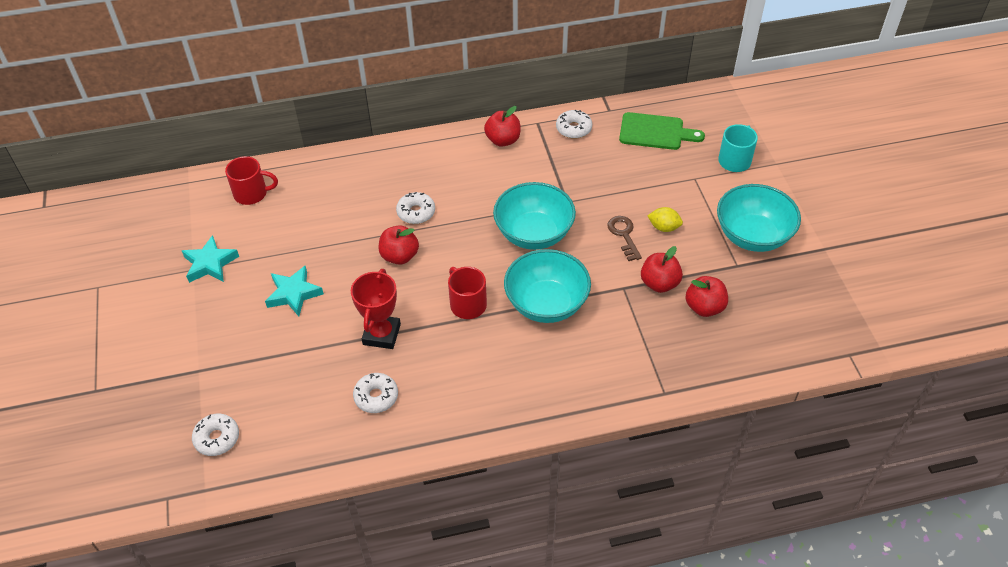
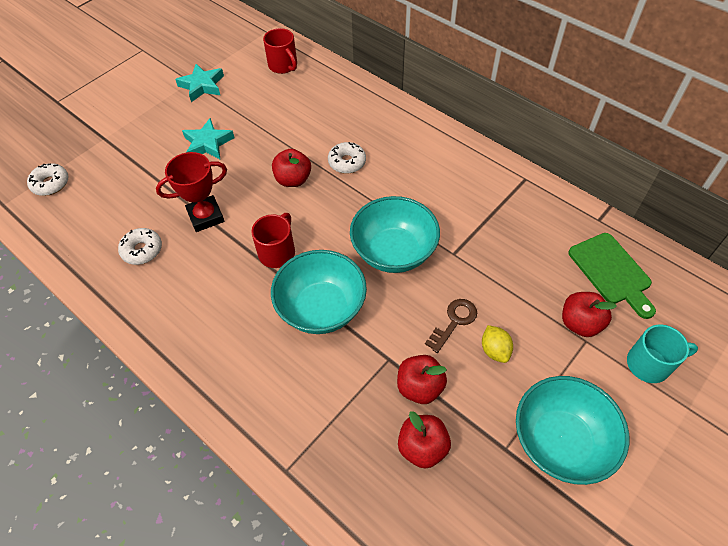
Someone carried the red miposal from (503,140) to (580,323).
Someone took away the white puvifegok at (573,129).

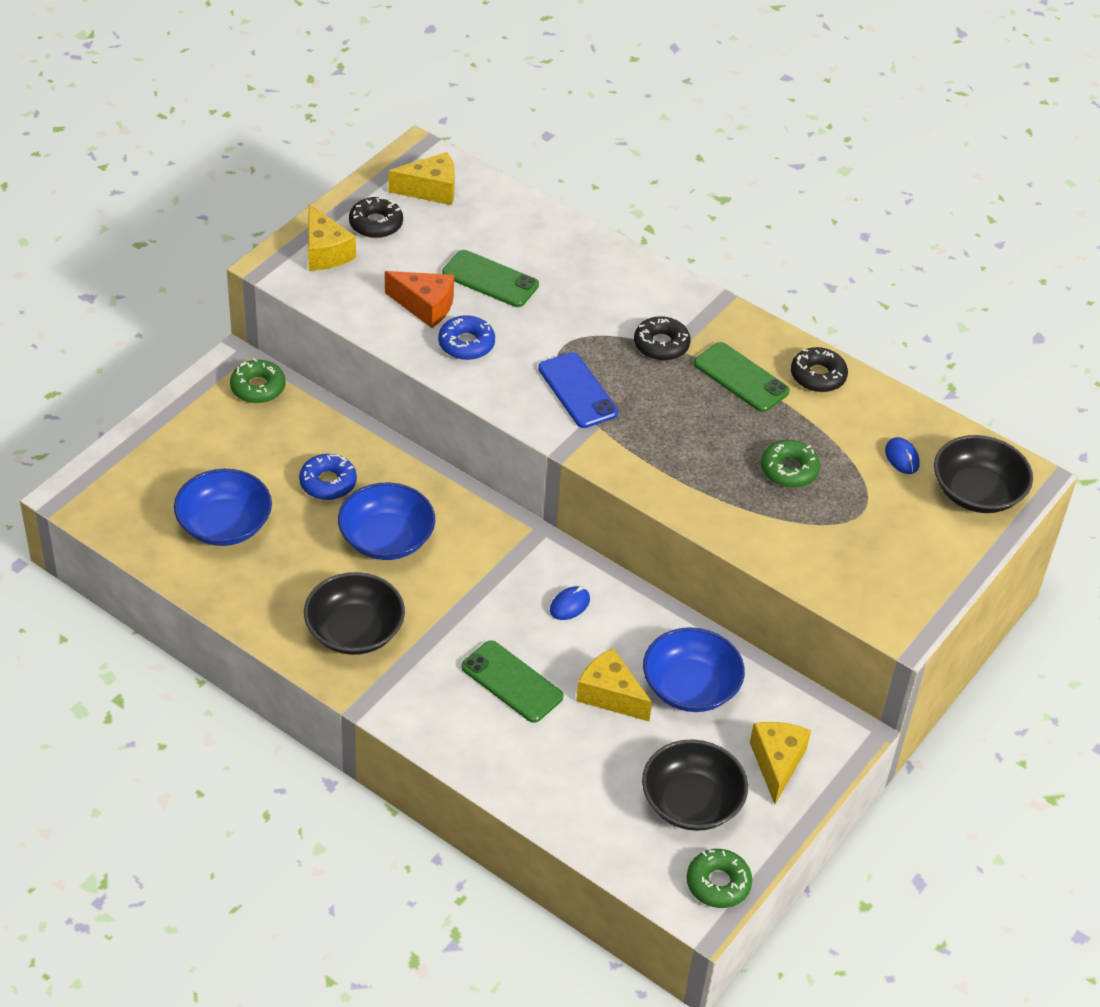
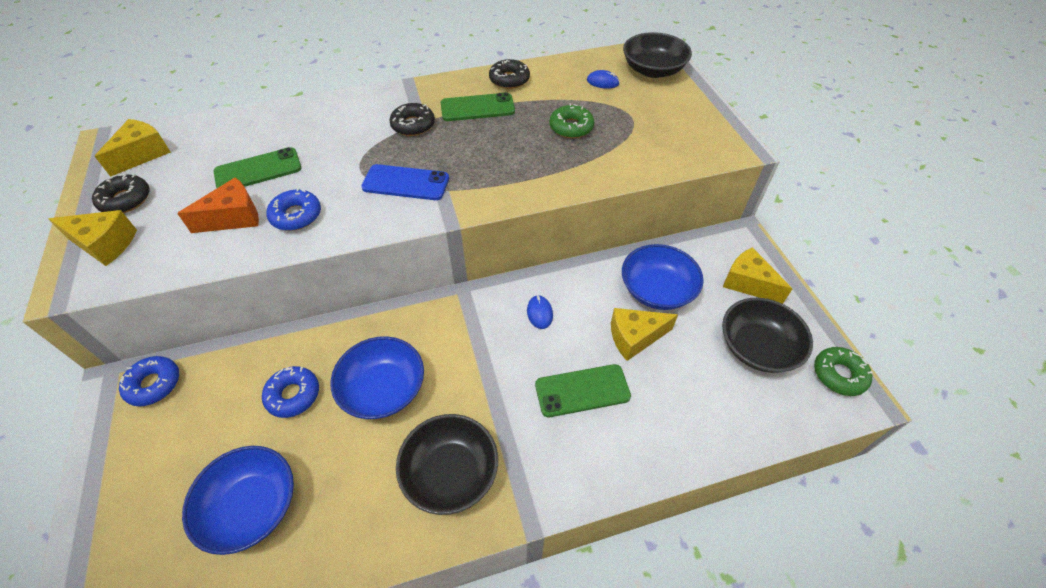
Someone repainted the green puvifegok at (258,387), which became the blue puvifegok at (154,384).

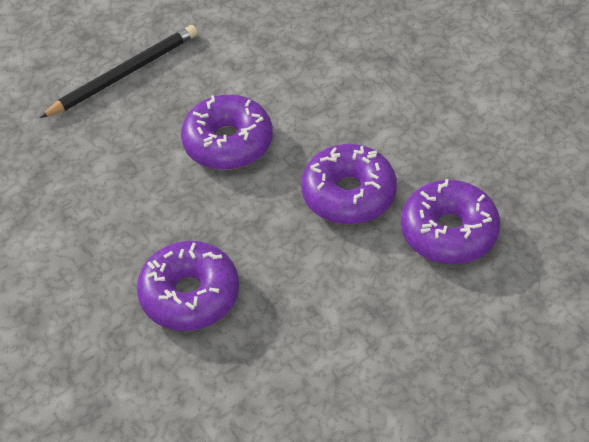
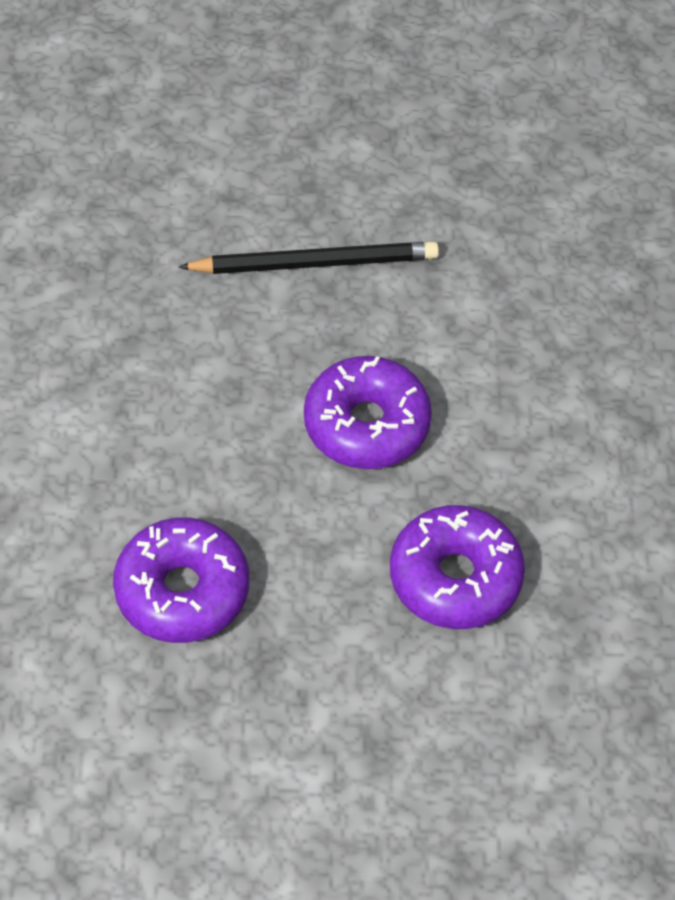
Someone took away the purple puvifegok at (448,232).

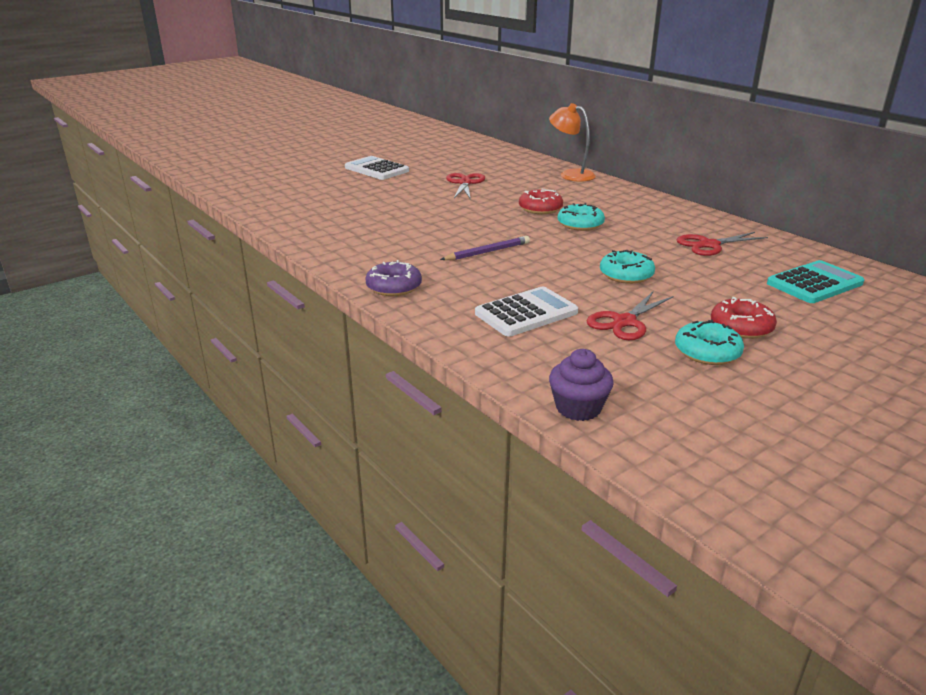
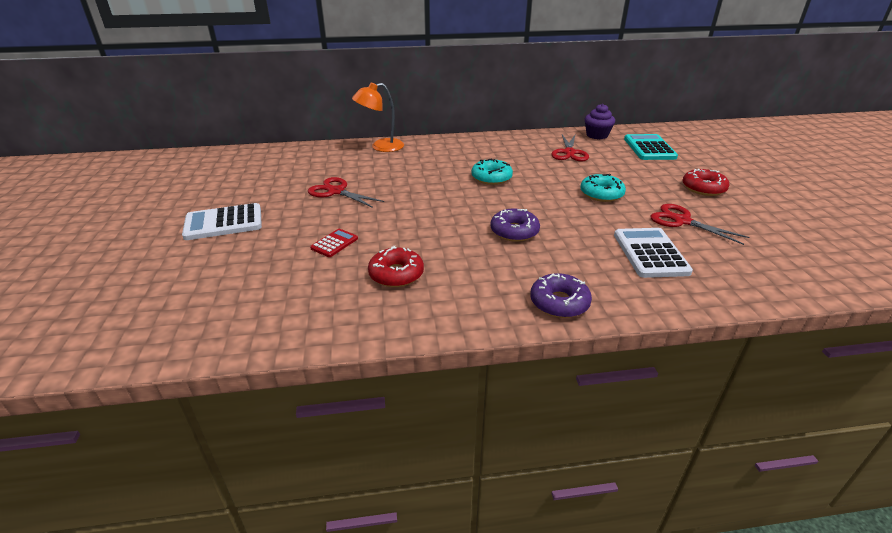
Someone swapped the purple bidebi at (488,252) for the purple puvifegok at (514,231).
Someone carried the red puvifegok from (540,208) to (396,274).
Someone carried the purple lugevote from (578,408) to (597,135).
Someone rotated the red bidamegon at (624,322) by 150 degrees clockwise.
Someone took away the turquoise puvifegok at (707,352).
Someone put down the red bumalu at (334,243).

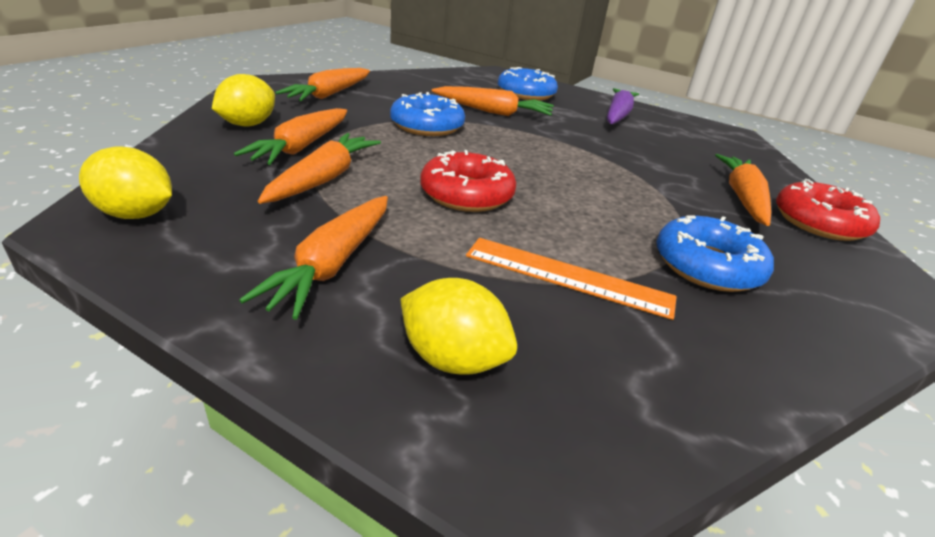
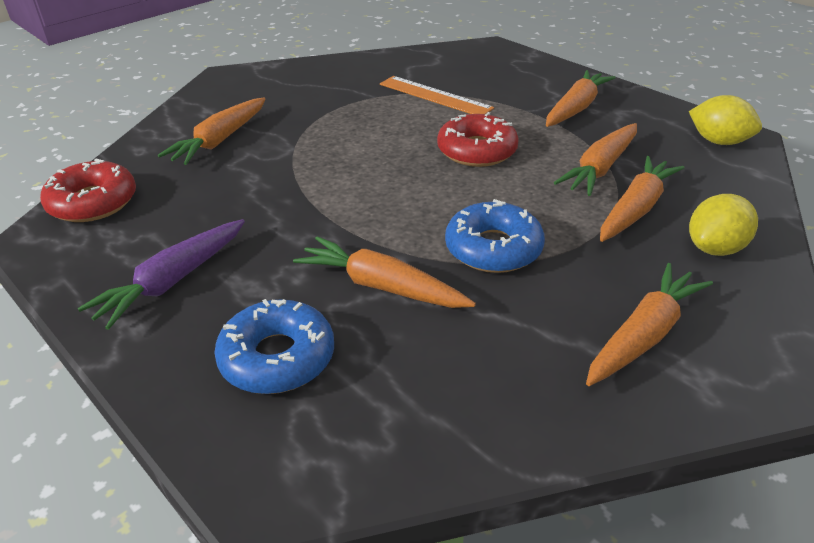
Someone took away the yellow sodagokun at (453,359).
Someone took away the blue puvifegok at (707,266).
Someone carried the red puvifegok from (819,222) to (93,202).

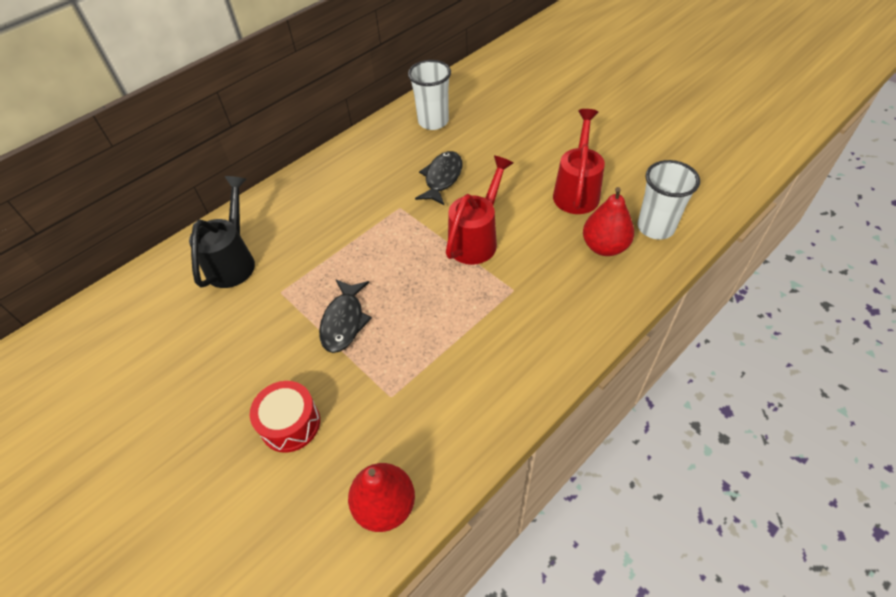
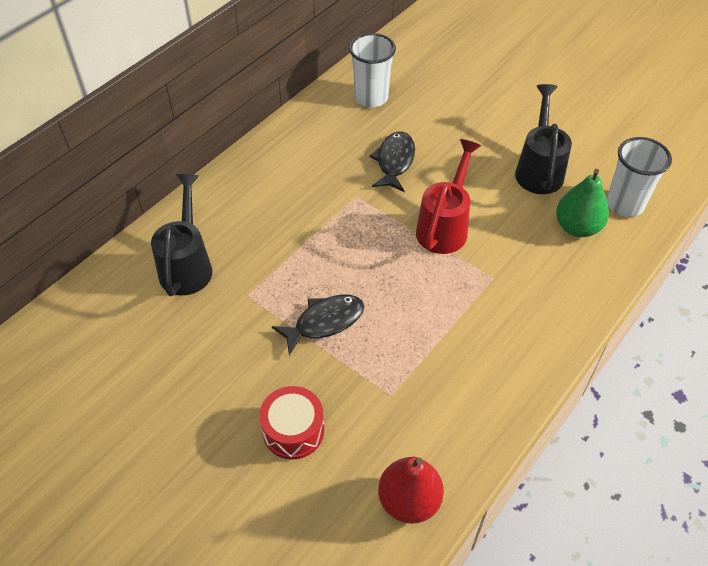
Someone rotated the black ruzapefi at (344,321) by 120 degrees counterclockwise.
Someone repainted the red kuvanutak at (577,190), which became the black kuvanutak at (539,169).
Someone repainted the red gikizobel at (604,247), which became the green gikizobel at (577,227).

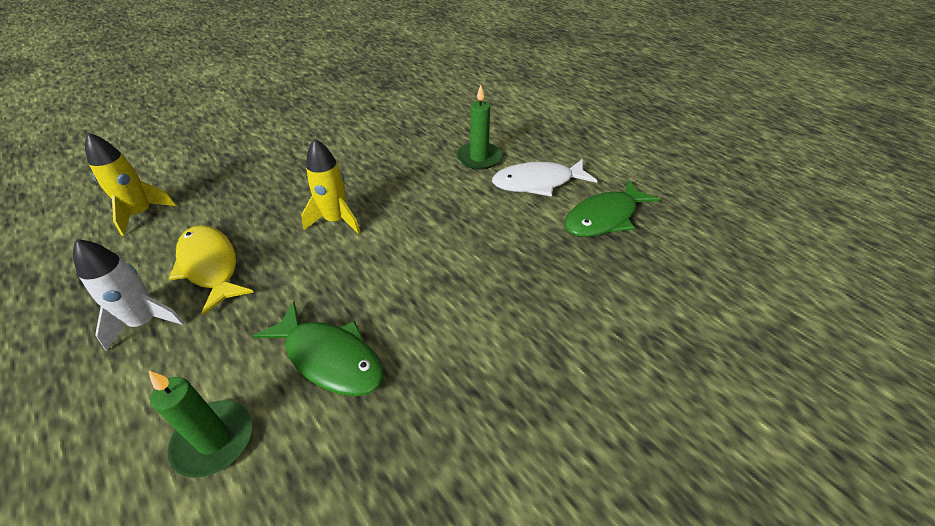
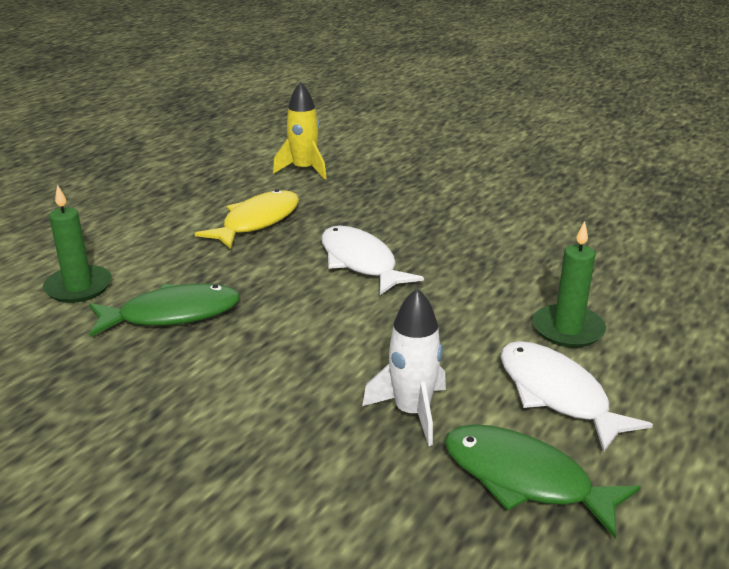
Someone carried the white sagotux from (145,321) to (412,412).
Someone rotated the green ruzapefi at (330,358) by 120 degrees counterclockwise.
Someone swapped the yellow sagotux at (336,220) for the white ruzapefi at (360,262).

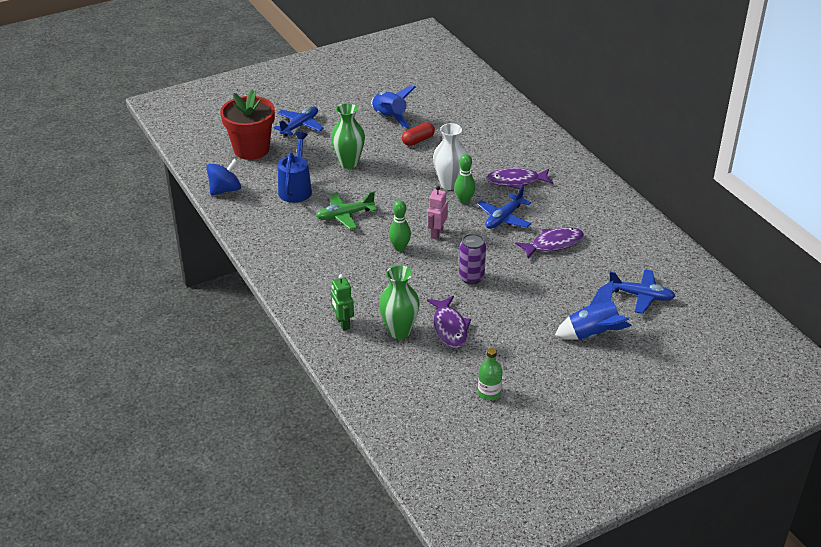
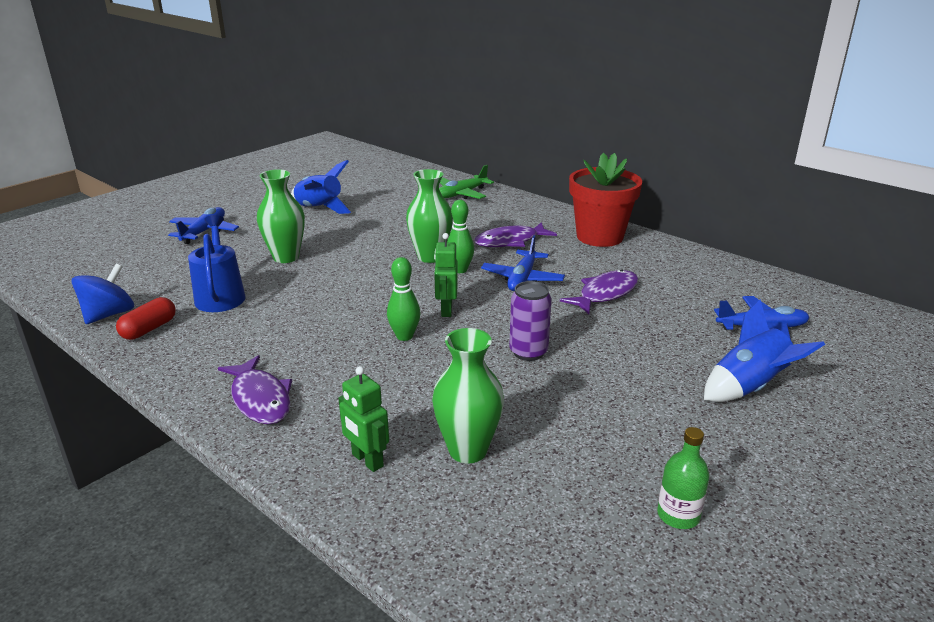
Someone carried the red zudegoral from (251,149) to (599,237).
Someone carried the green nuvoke from (345,215) to (461,194).
Someone carried the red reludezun from (418,140) to (149,329).
Someone repainted the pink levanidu at (436,233), which became the green levanidu at (446,310).
Someone carried the purple ruzapefi from (449,328) to (260,399).
Someone repainted the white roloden at (449,184), which became the green roloden at (430,257).

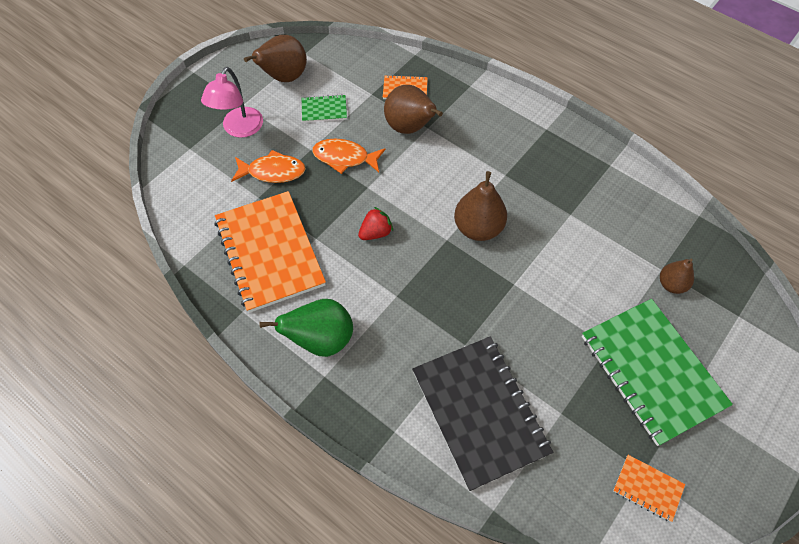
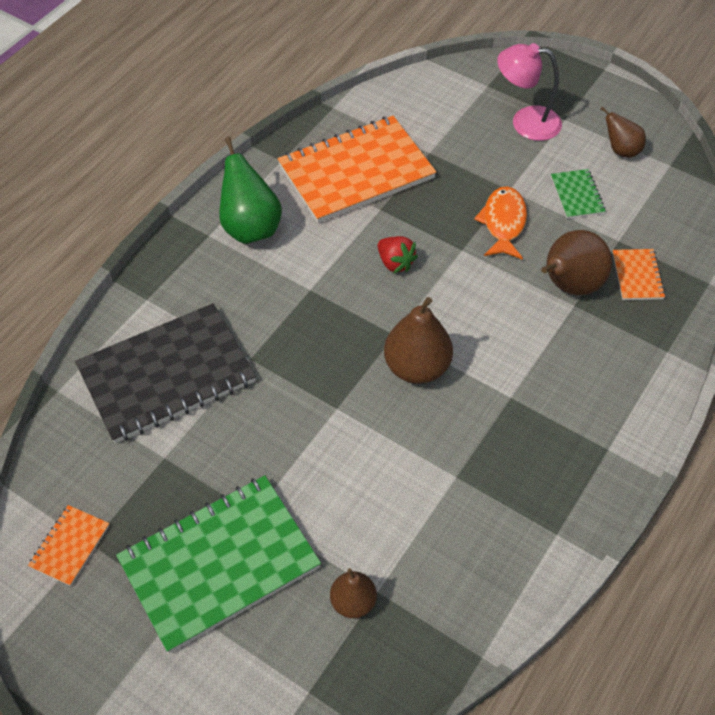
Someone took away the orange ruzapefi at (273,172).
Someone scaled the brown gikizobel at (284,77) by 0.60.

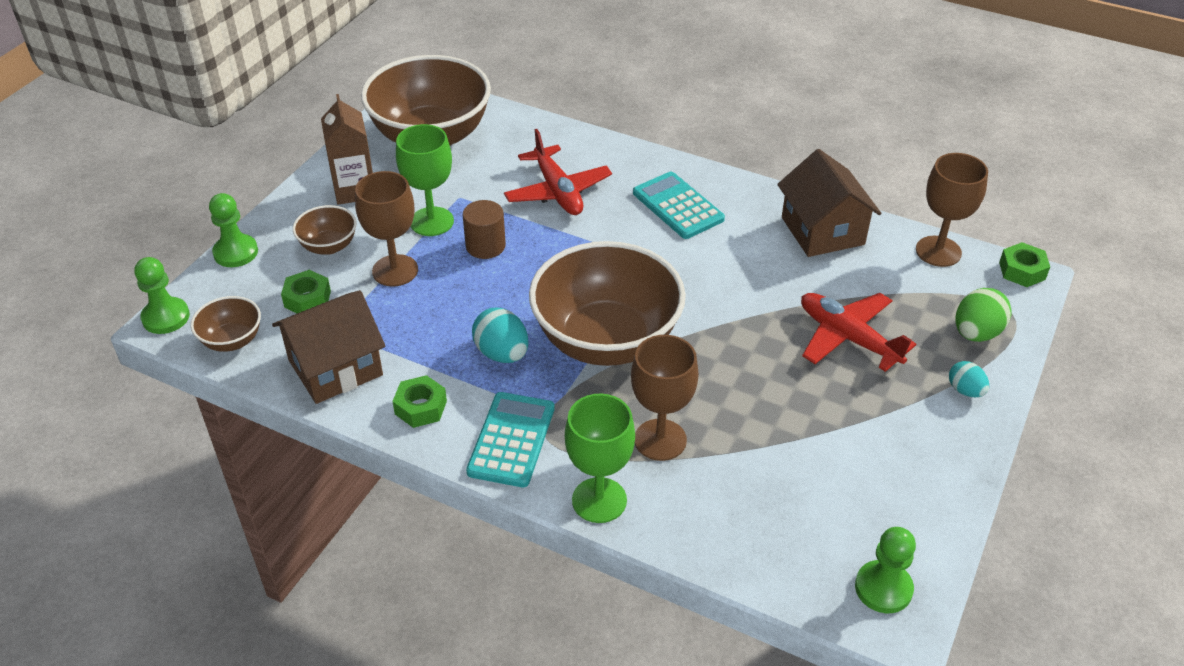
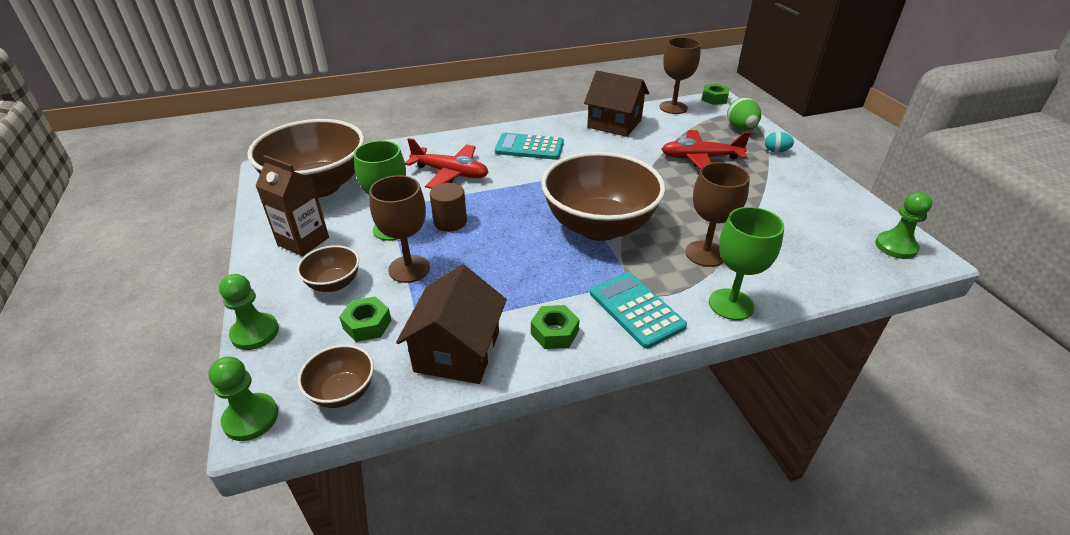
Someone took away the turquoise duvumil at (502,354).

